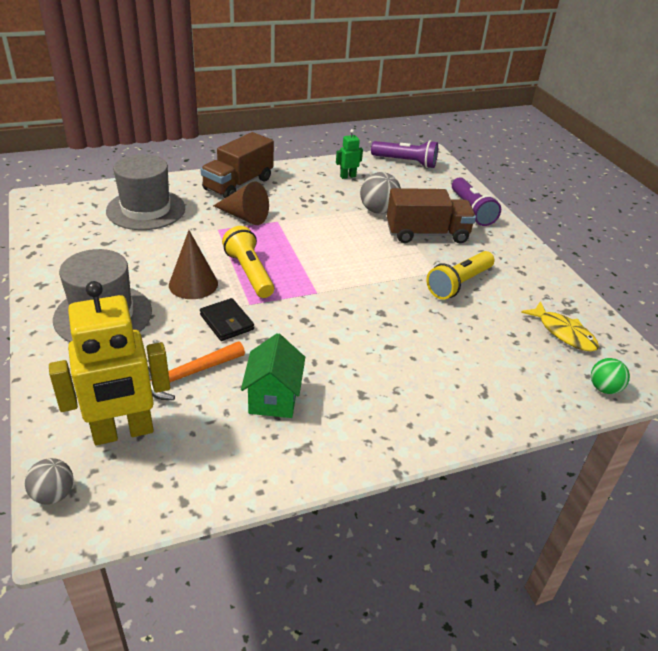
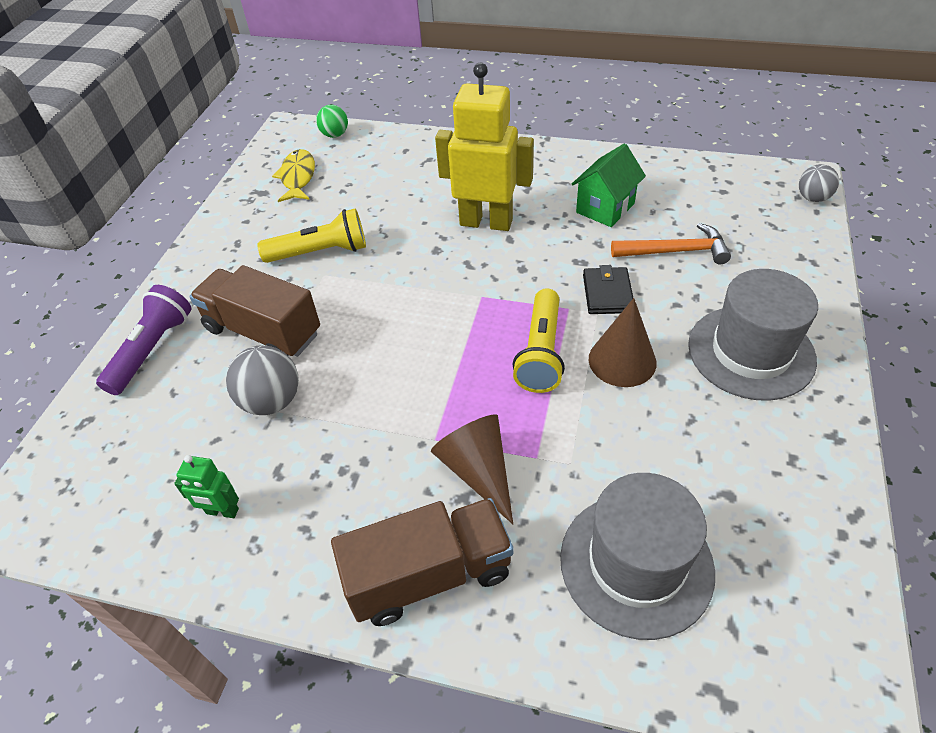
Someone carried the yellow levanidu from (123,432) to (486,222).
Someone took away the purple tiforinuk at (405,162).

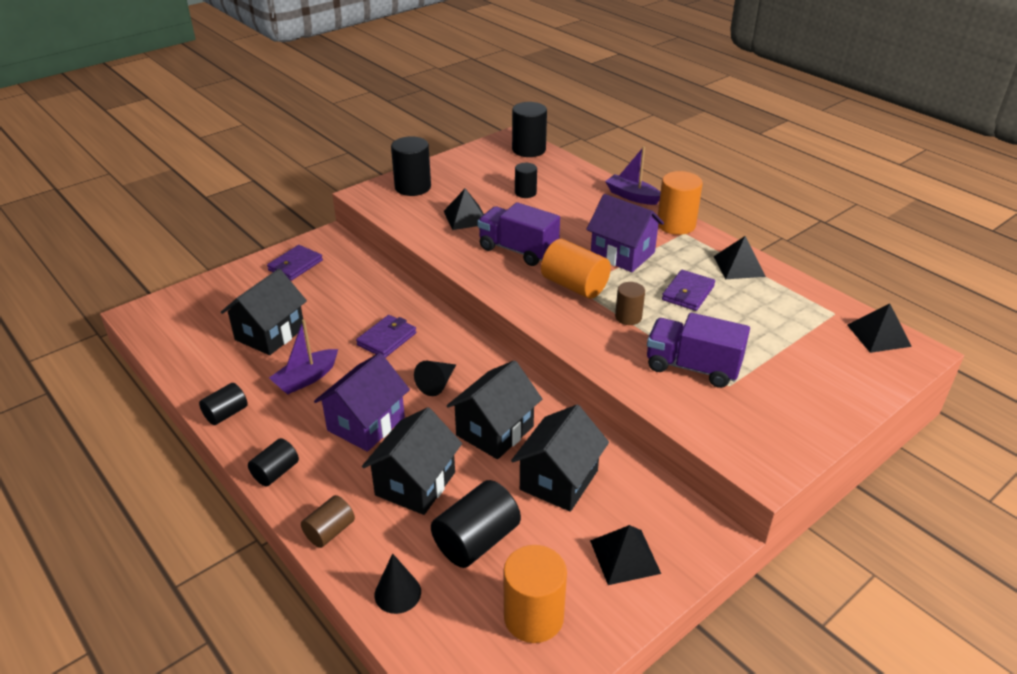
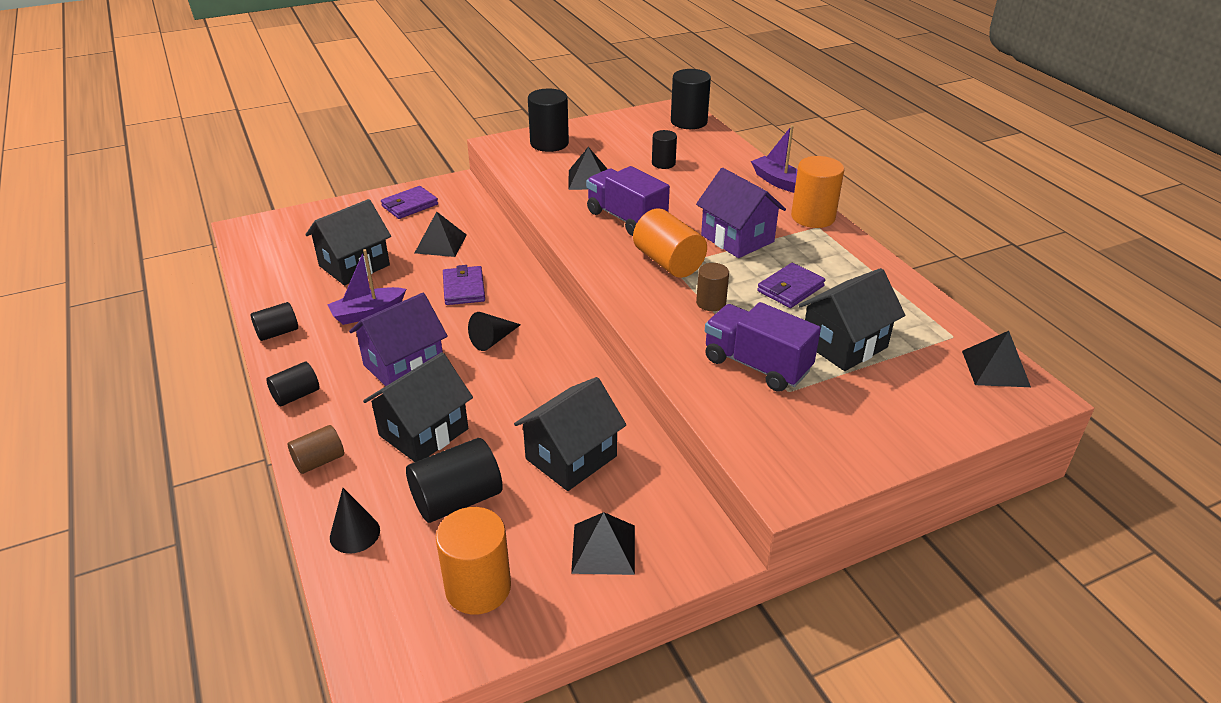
Someone rotated the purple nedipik at (387,339) by 60 degrees counterclockwise.
Someone carried the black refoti from (495,431) to (844,344).
Someone carried the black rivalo from (739,266) to (440,243).

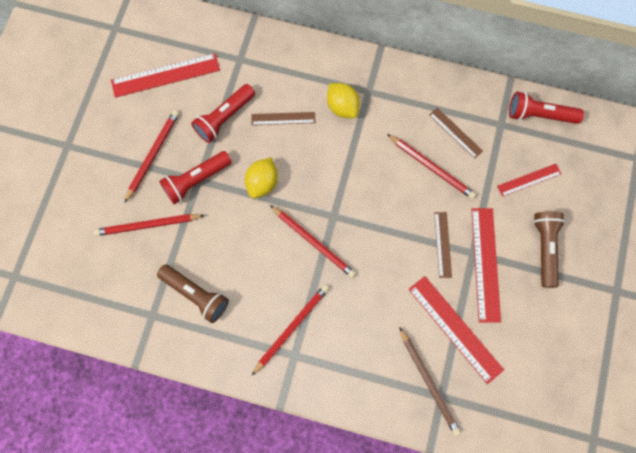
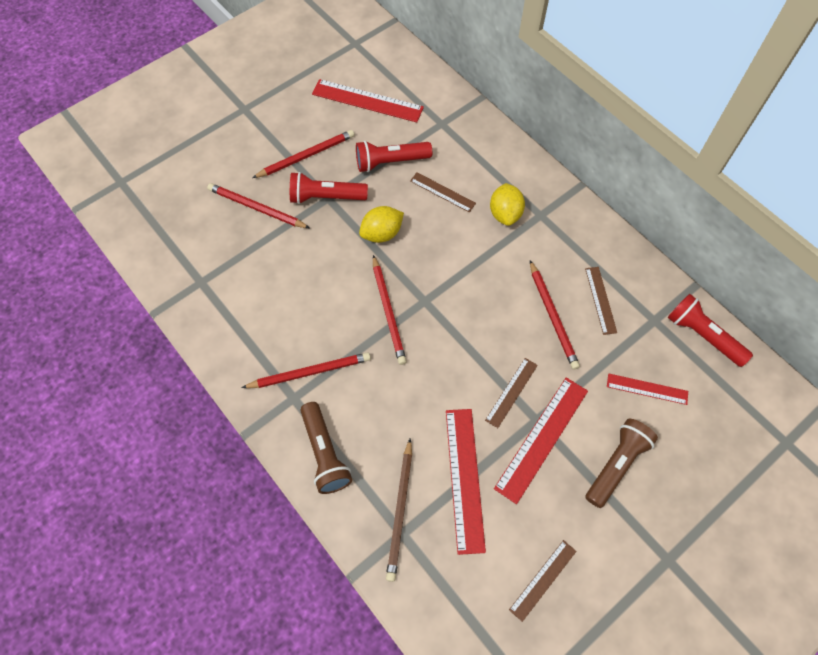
Someone carried the brown tiforinuk from (196,294) to (325,453).
Someone put down the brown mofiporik at (543,580).

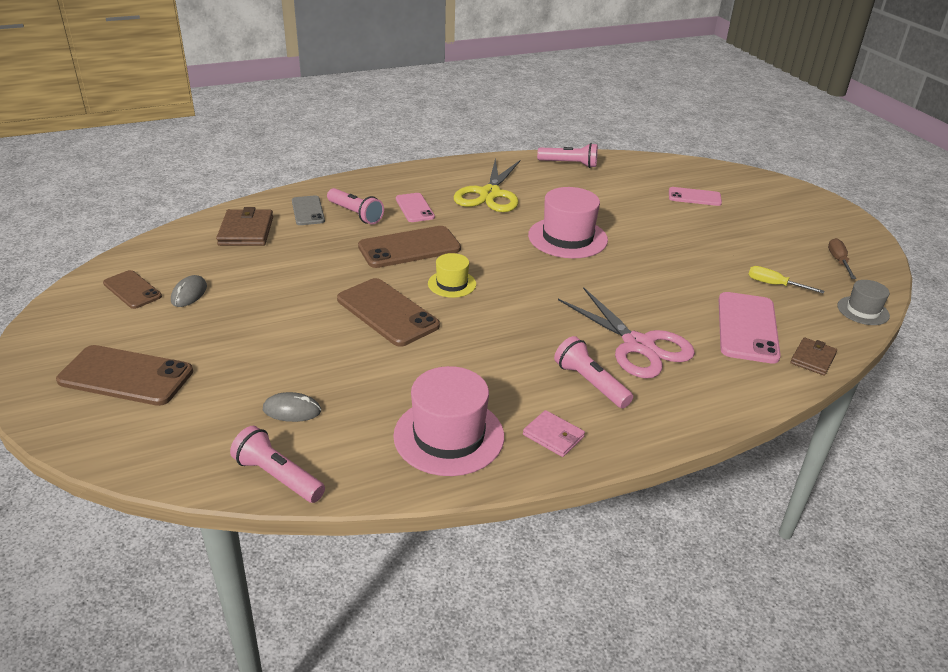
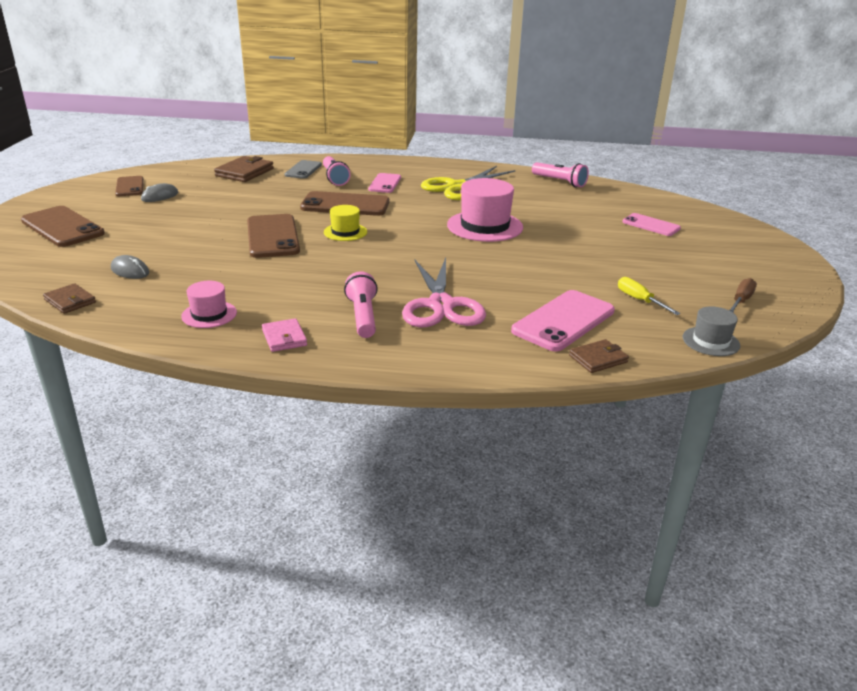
Someone swapped the pink tiforinuk at (278,476) for the brown nedipik at (70,301).
Someone scaled the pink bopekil at (449,436) by 0.56.

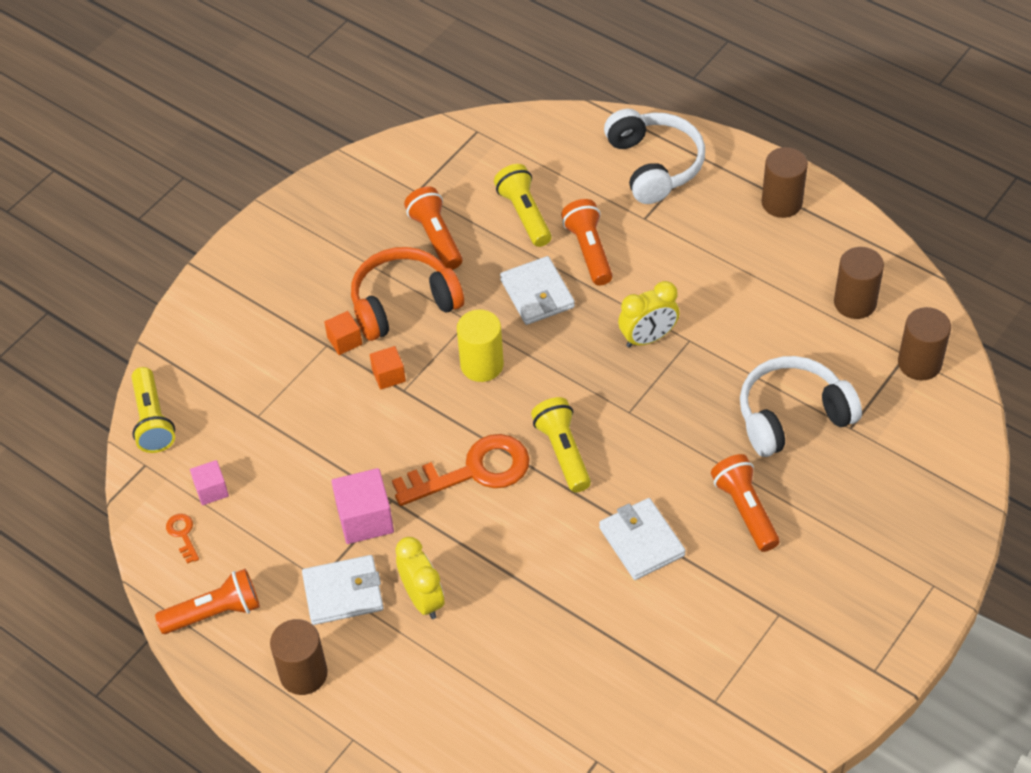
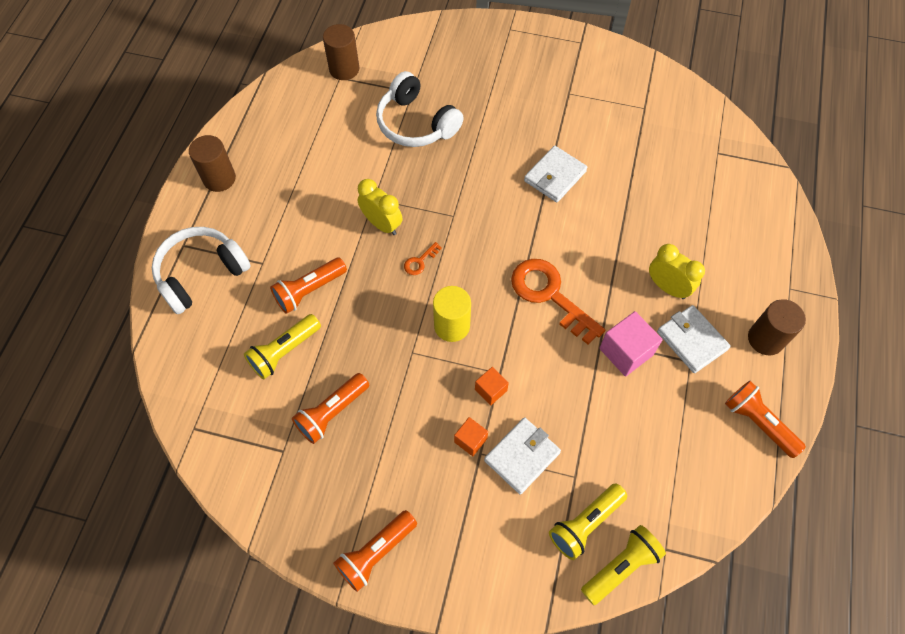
Someone carried the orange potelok from (183,535) to (420,261).
Someone took away the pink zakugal at (211,490).
Someone took away the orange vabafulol at (403,303).
Someone rotated the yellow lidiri at (423,599) by 90 degrees clockwise.
Someone carried the white nedipik from (537,294) to (522,456).
Someone carried the yellow tiforinuk from (563,452) to (585,524).
Someone carried the orange tiforinuk from (745,510) to (376,553).
Someone took away the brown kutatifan at (855,302).

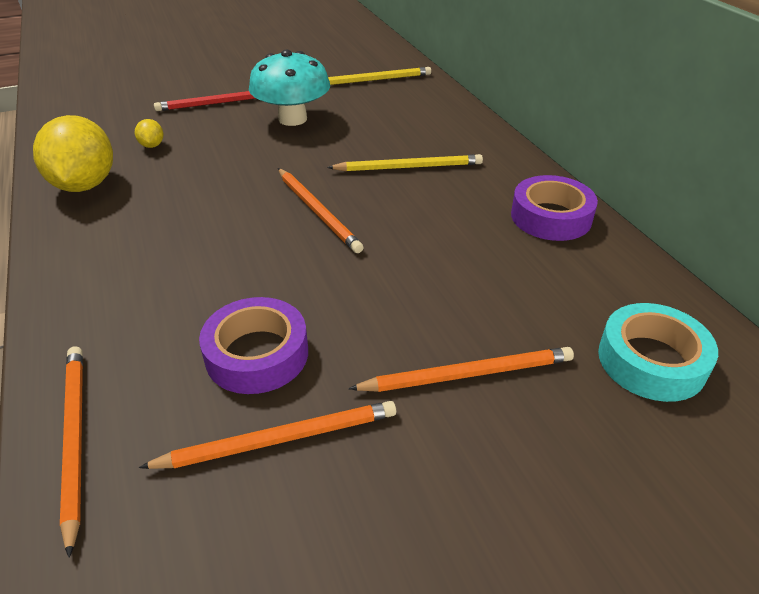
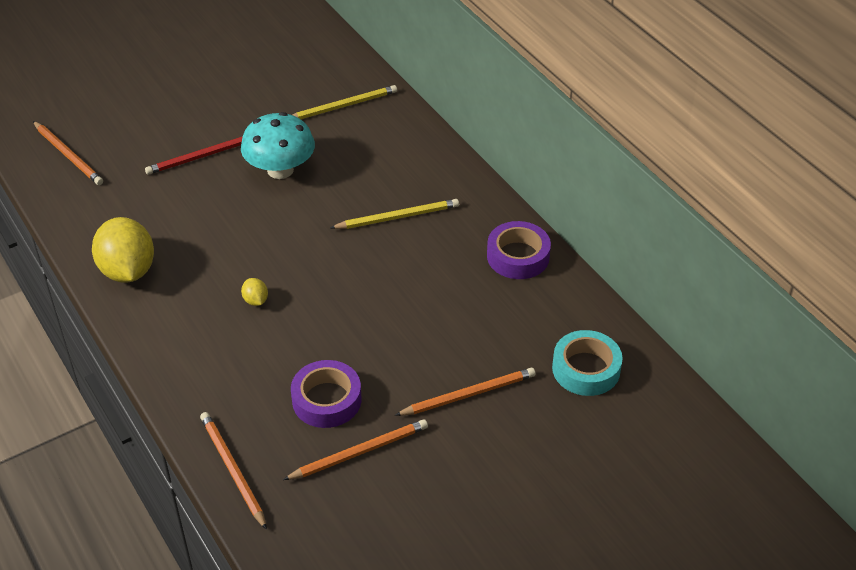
Someone carried the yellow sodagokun from (152,145) to (255,300).
Someone carried the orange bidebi from (317,212) to (68,155).

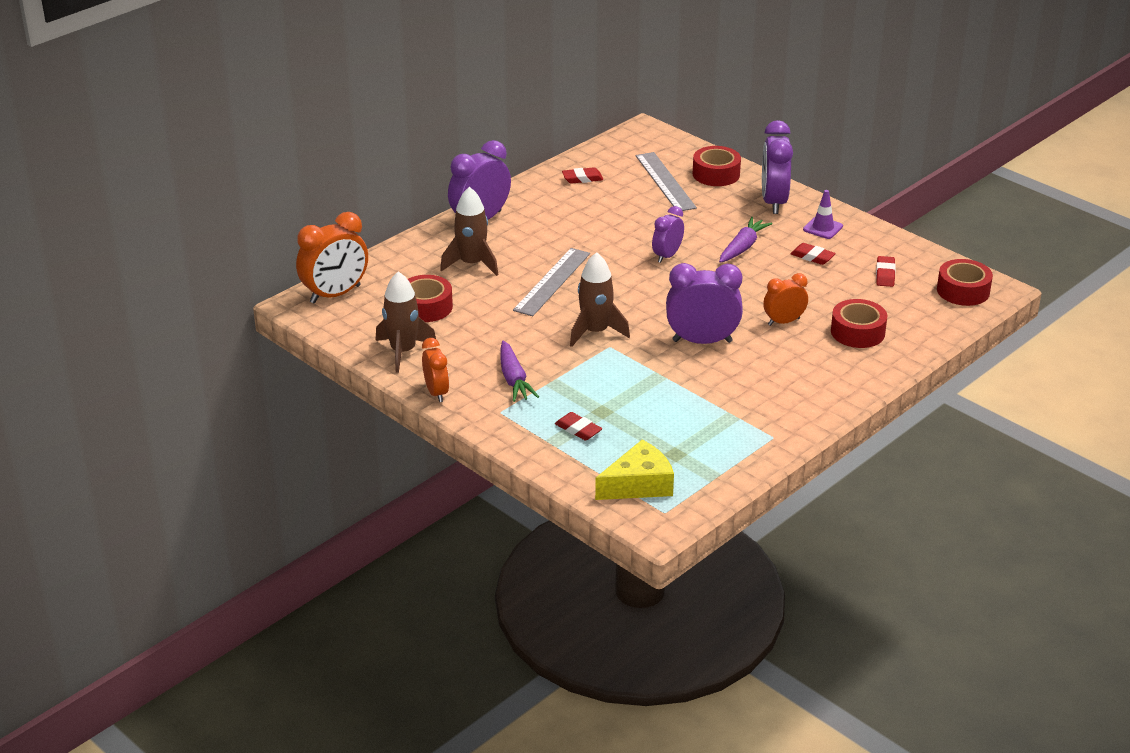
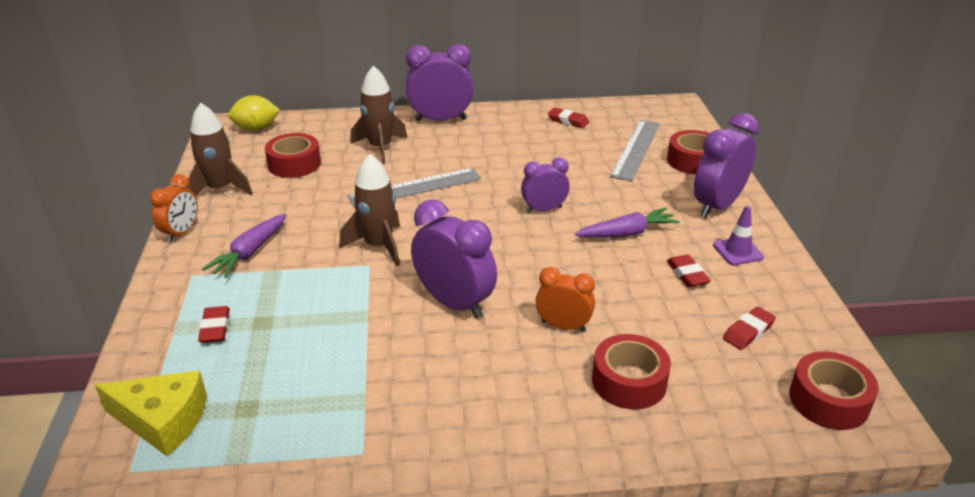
Someone swapped the orange lidiri at (335,294) for the yellow sodagokun at (256,128).

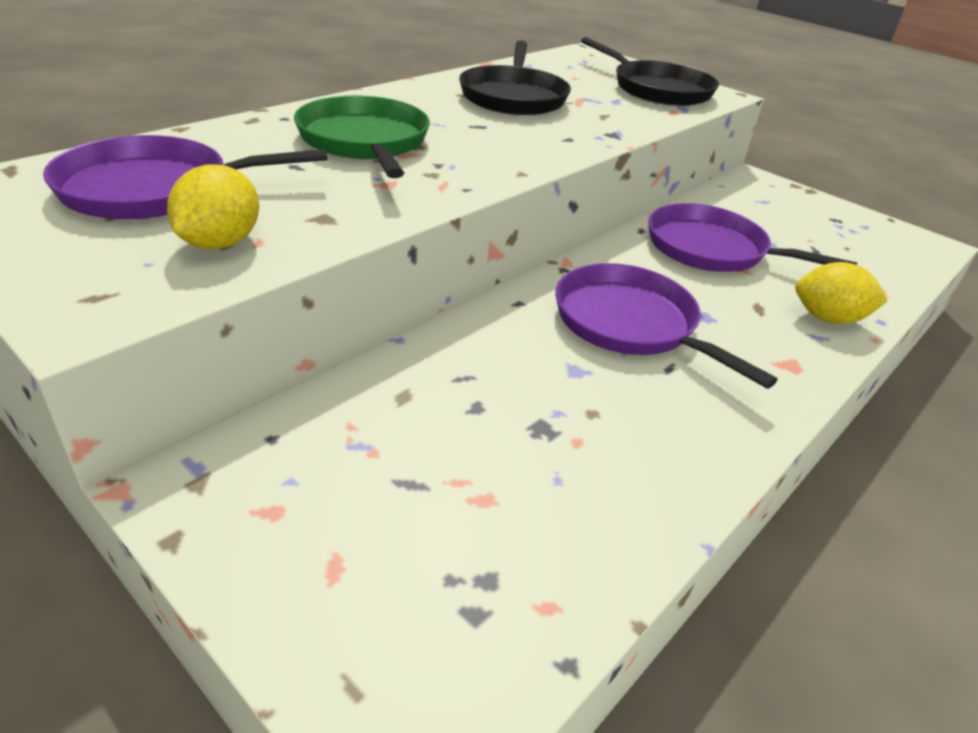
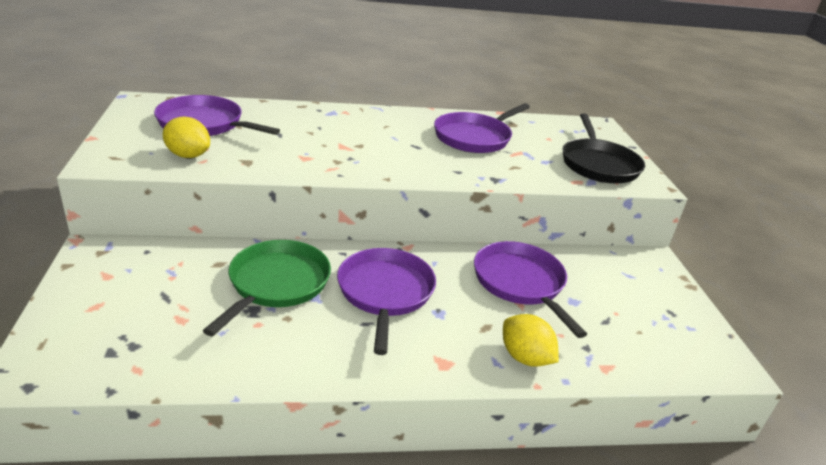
Someone rotated the yellow sodagokun at (220,243) by 60 degrees clockwise.
Someone carried the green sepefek from (364,141) to (276,283).
Someone repainted the black sepefek at (513,97), which became the purple sepefek at (474,137).

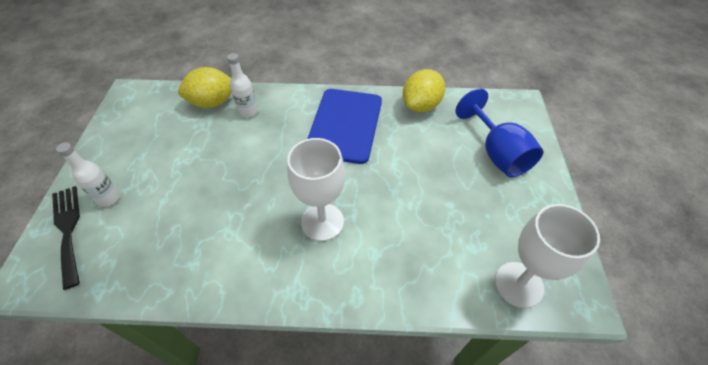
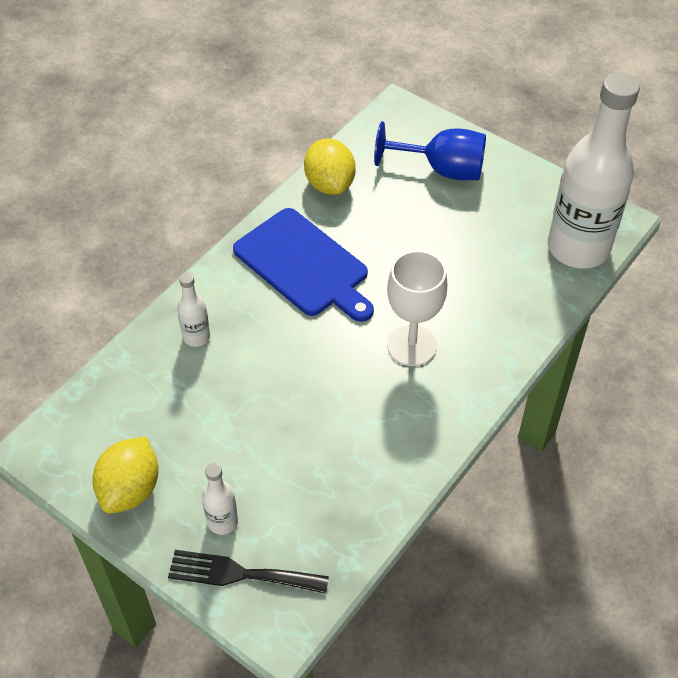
Someone carried the yellow sodagokun from (212,102) to (130,489).
Someone swapped the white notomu at (518,284) for the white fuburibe at (578,248).

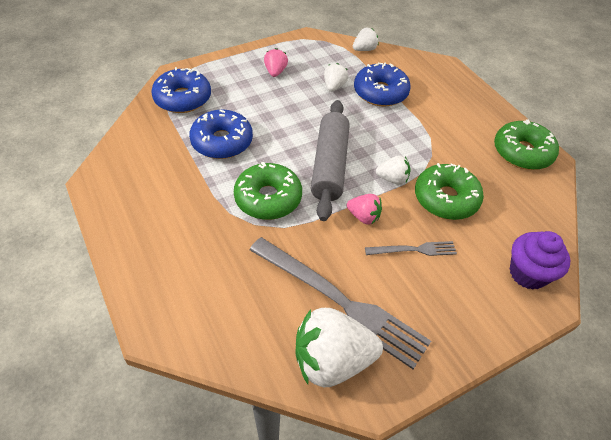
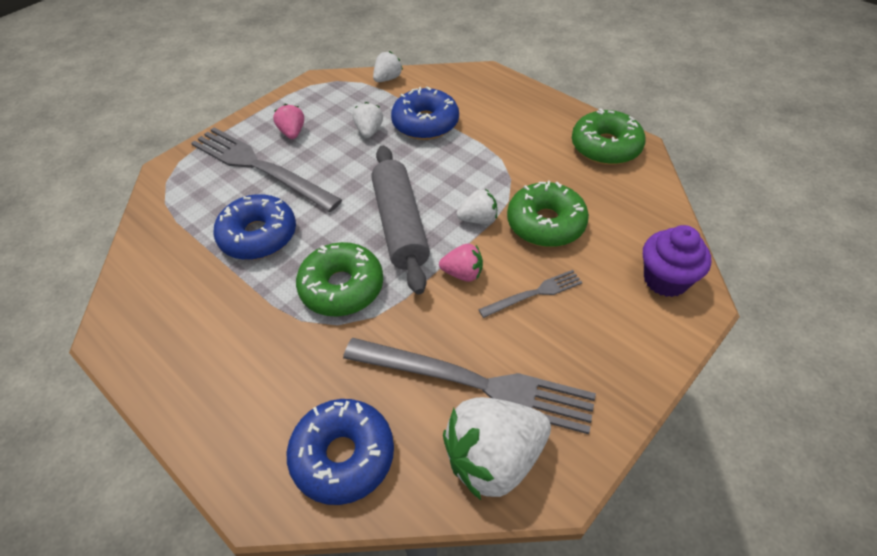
Someone carried the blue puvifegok from (183,98) to (343,456).
Someone put down the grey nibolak at (260,167).

